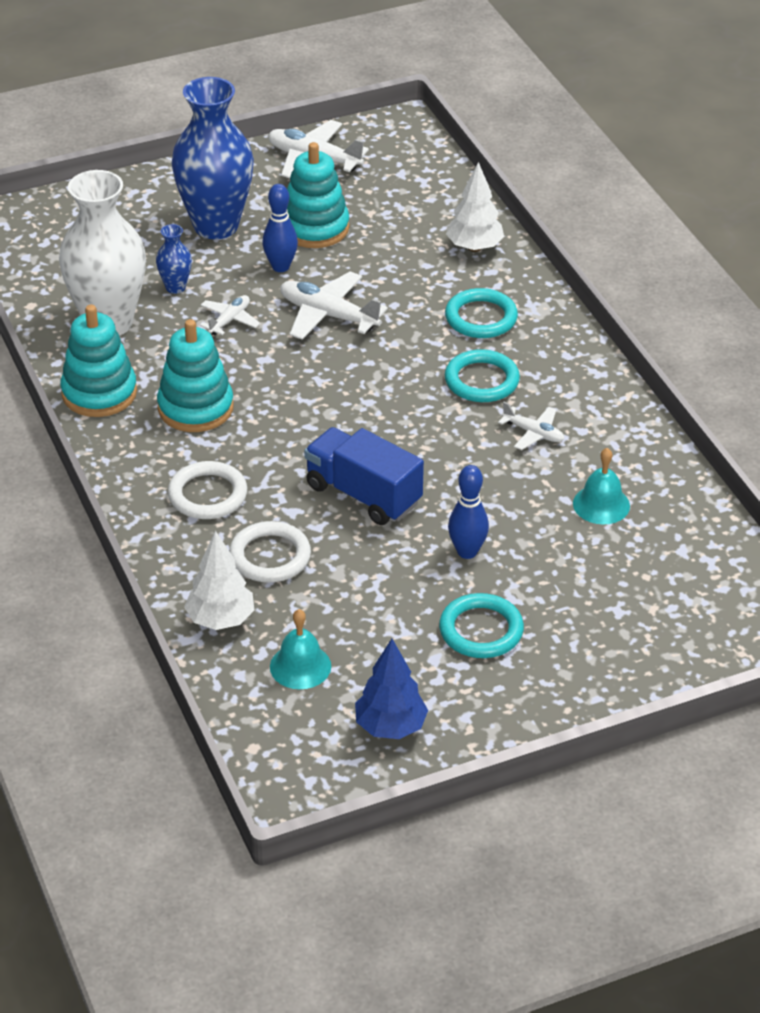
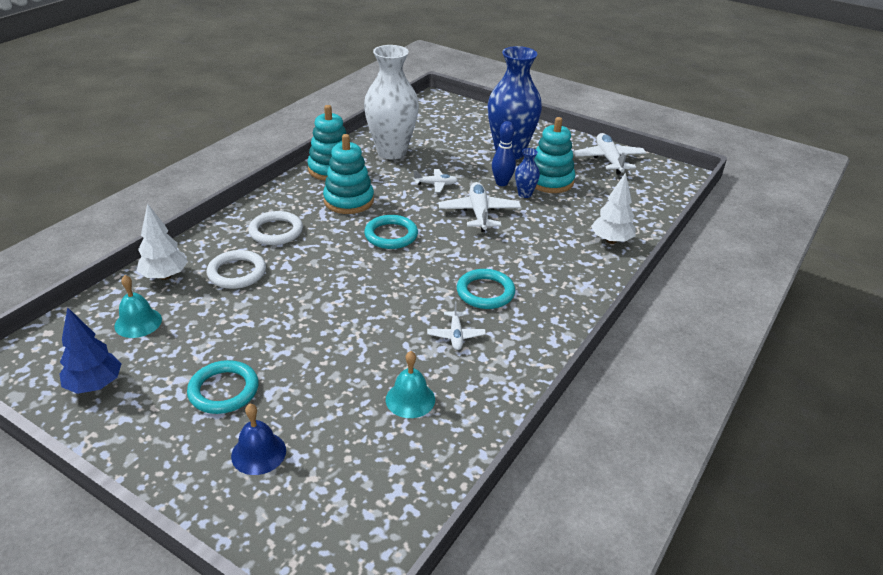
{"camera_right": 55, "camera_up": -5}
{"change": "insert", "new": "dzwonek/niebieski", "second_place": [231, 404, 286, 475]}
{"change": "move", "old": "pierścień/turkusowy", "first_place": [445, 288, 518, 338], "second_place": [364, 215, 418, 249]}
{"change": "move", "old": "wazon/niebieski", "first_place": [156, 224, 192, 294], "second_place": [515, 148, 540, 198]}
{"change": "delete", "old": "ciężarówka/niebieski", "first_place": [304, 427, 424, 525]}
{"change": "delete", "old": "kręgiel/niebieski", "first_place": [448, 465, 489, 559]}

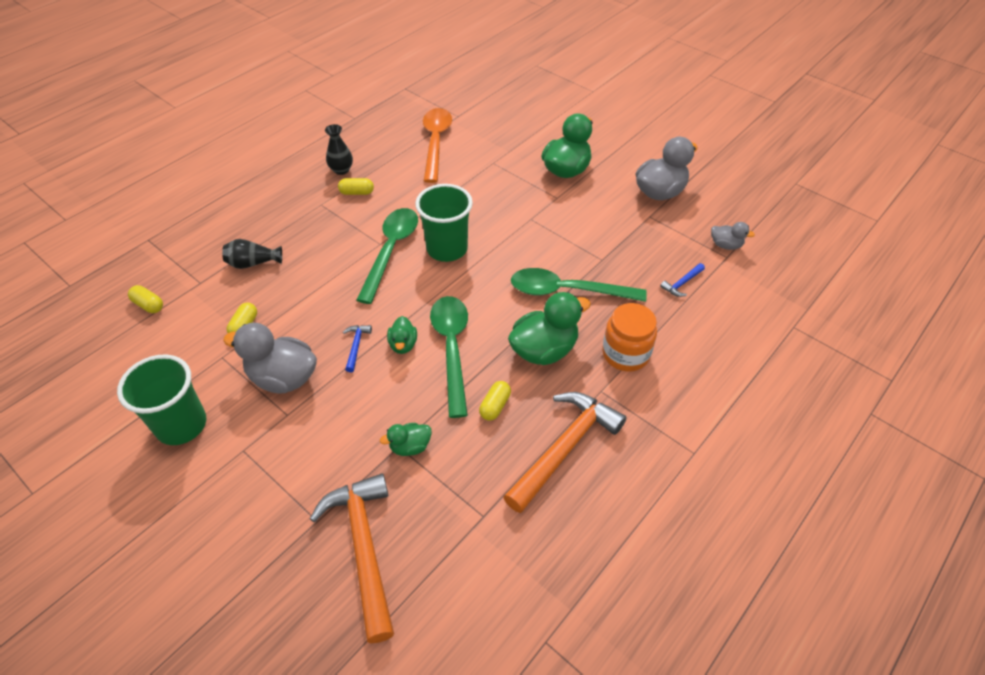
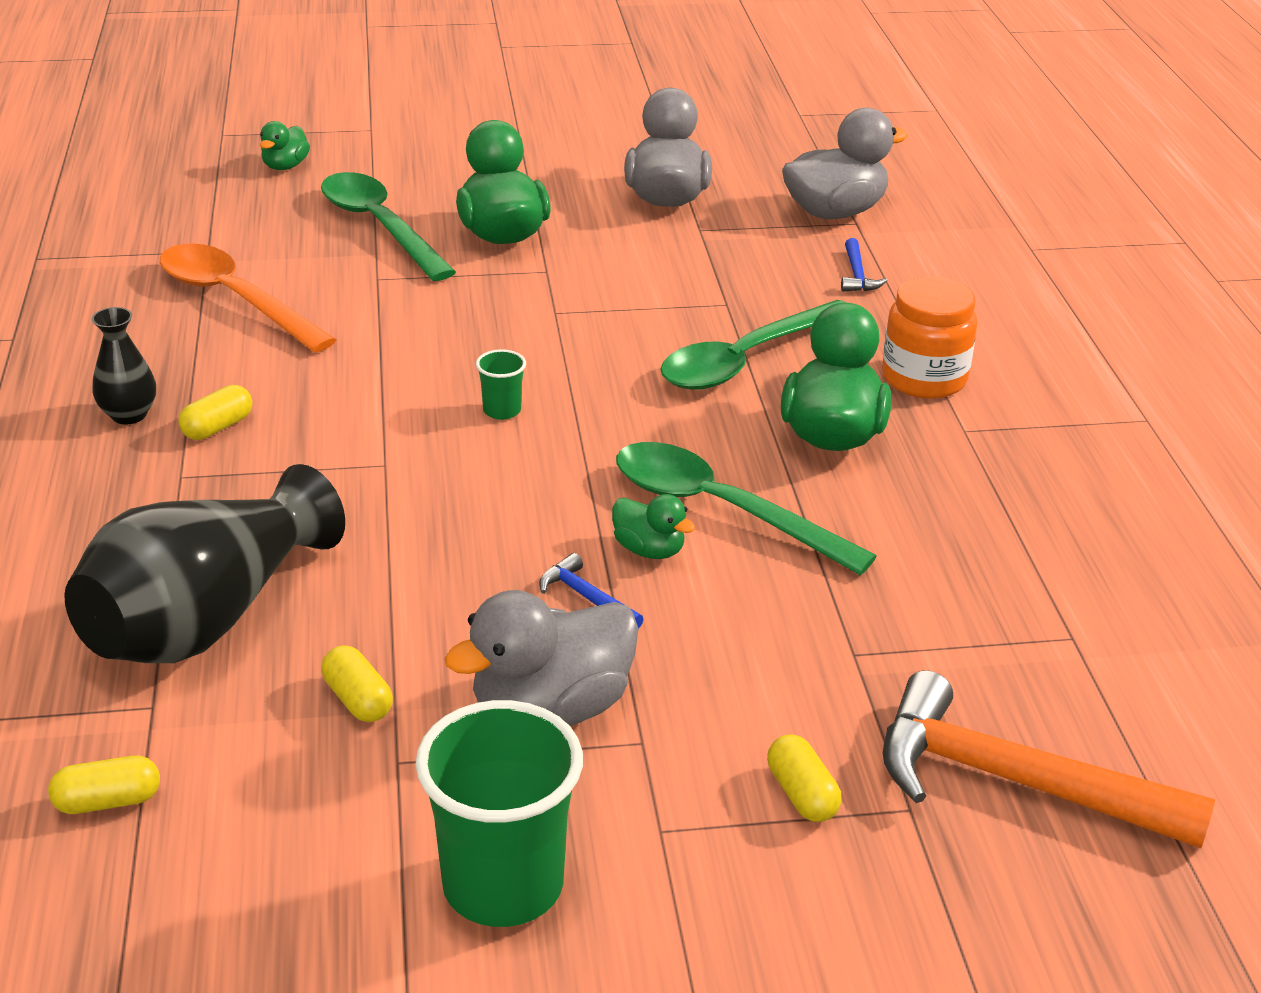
{"camera_right": -50, "camera_up": -15}
{"change": "resize", "old": "wazon/czarny", "first_place": [222, 239, 282, 269], "second_place": [64, 464, 345, 663], "factor": 2.15}
{"change": "move", "old": "kaczka/zielony", "first_place": [380, 423, 432, 456], "second_place": [260, 121, 310, 170]}
{"change": "move", "old": "łyżka/zielony", "first_place": [356, 208, 418, 304], "second_place": [321, 172, 456, 281]}
{"change": "resize", "old": "szklanka/zielony", "first_place": [415, 184, 473, 262], "second_place": [476, 349, 526, 420], "factor": 0.44}
{"change": "move", "old": "kapsułka/żółty", "first_place": [479, 381, 511, 421], "second_place": [767, 734, 842, 822]}
{"change": "resize", "old": "kaczka/szary", "first_place": [711, 222, 755, 250], "second_place": [782, 108, 908, 219], "factor": 1.91}
{"change": "delete", "old": "młotek/pomarańczowy", "first_place": [504, 392, 627, 513]}

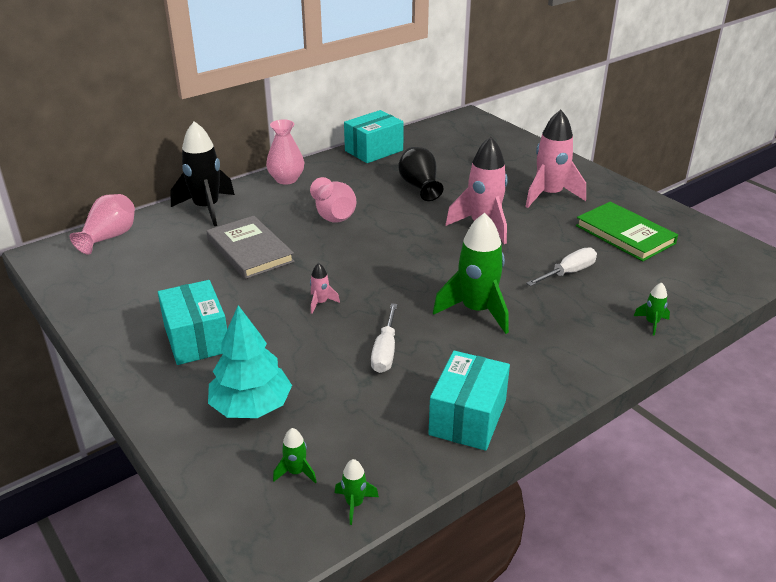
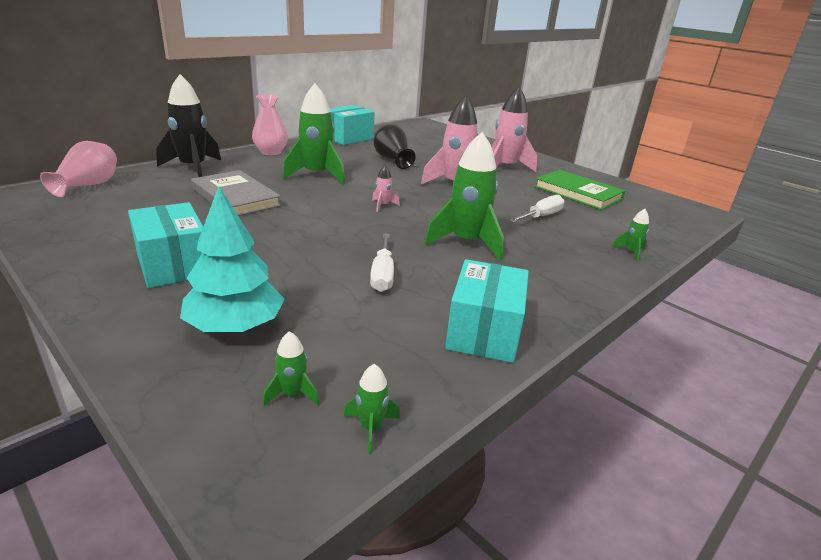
{"camera_right": -10, "camera_up": -5}
{"change": "replace", "old": "wazon/różowy", "new": "rakieta/zielony", "first_place": [310, 177, 356, 223], "second_place": [282, 84, 345, 184]}
{"change": "move", "old": "rakieta/różowy", "first_place": [310, 263, 340, 314], "second_place": [372, 165, 400, 212]}

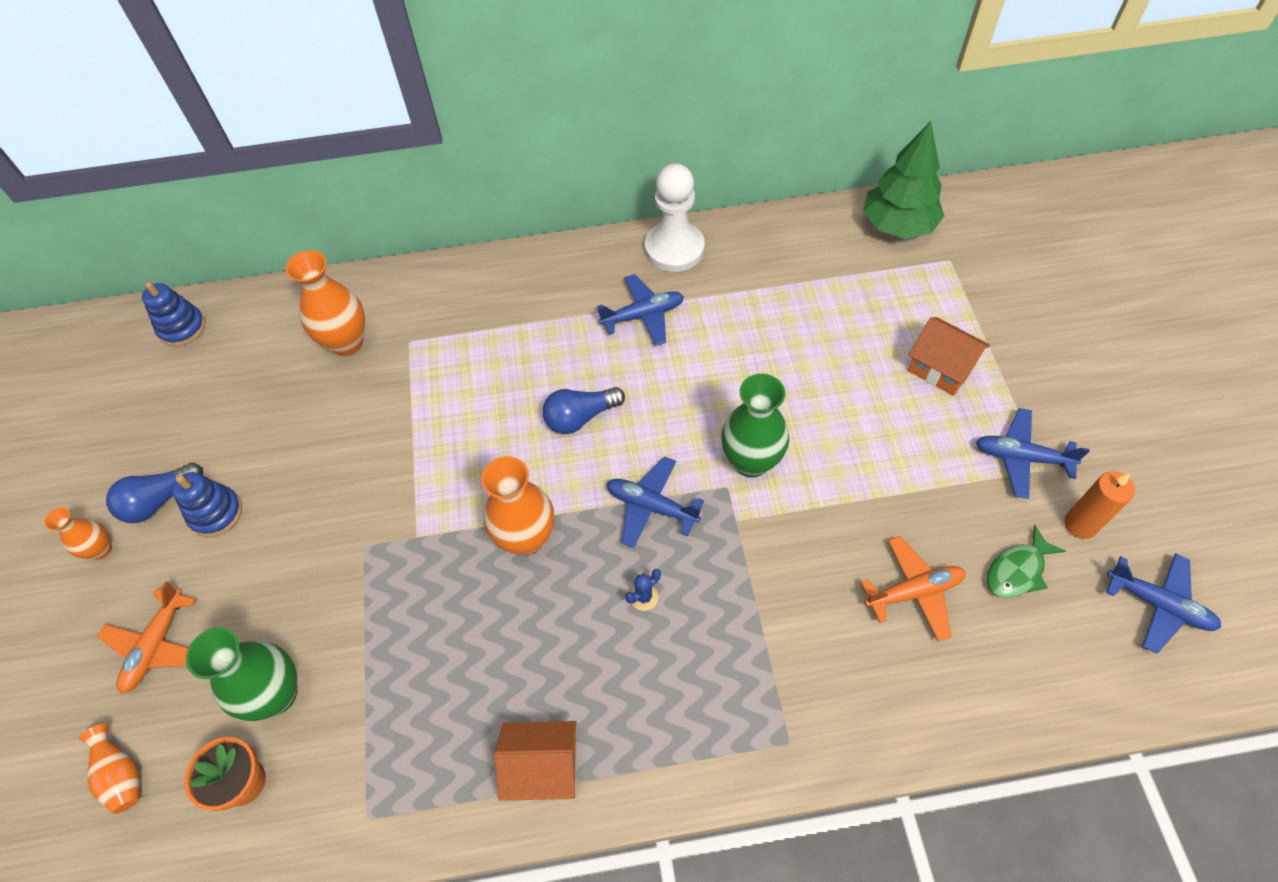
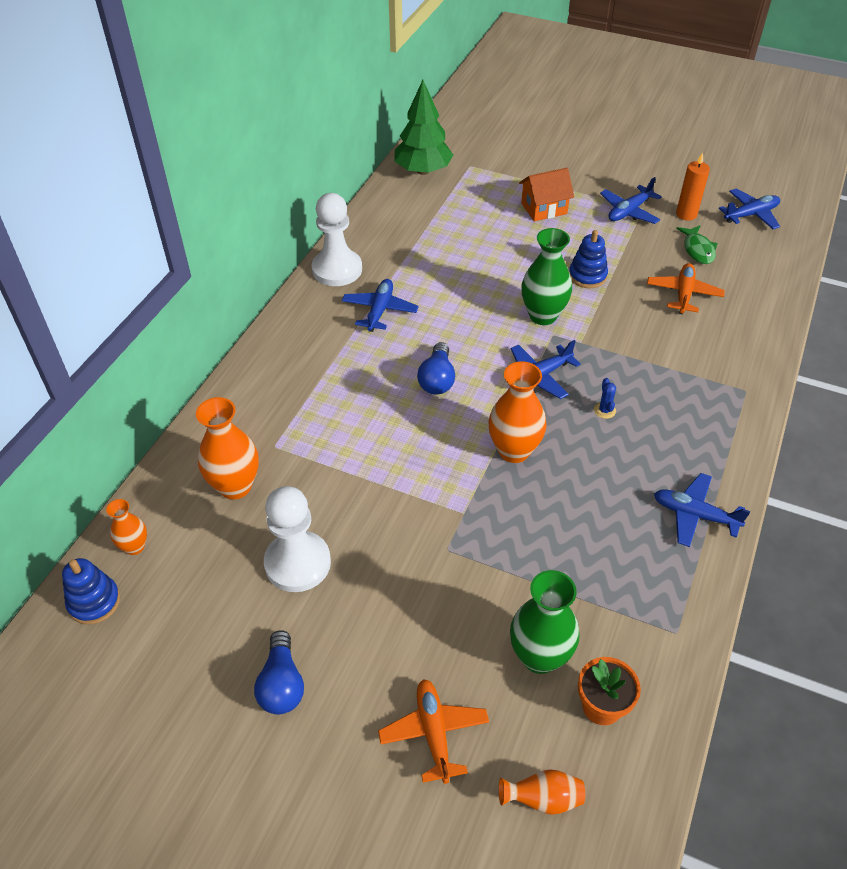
{"camera_right": -60, "camera_up": -10}
{"change": "move", "old": "wazon/pomarańczowy", "first_place": [44, 507, 112, 560], "second_place": [106, 499, 147, 555]}
{"change": "insert", "new": "pionek/biały", "second_place": [264, 486, 331, 592]}
{"change": "rotate", "old": "samolot/pomarańczowy", "first_place": [97, 581, 195, 694], "second_place": [378, 679, 489, 784], "degrees": -150}
{"change": "move", "old": "zabawka nakładanka/niebieski", "first_place": [172, 472, 242, 537], "second_place": [569, 230, 608, 288]}
{"change": "replace", "old": "domek/pomarańczowy", "new": "samolot/niebieski", "first_place": [494, 721, 577, 801], "second_place": [654, 473, 750, 547]}

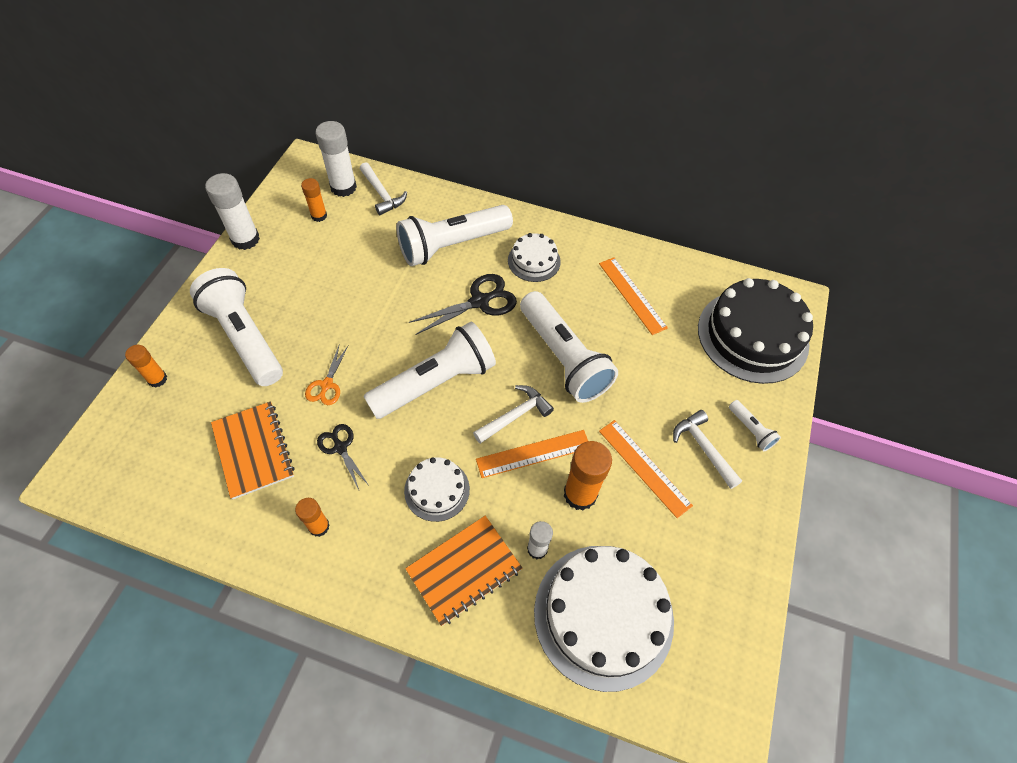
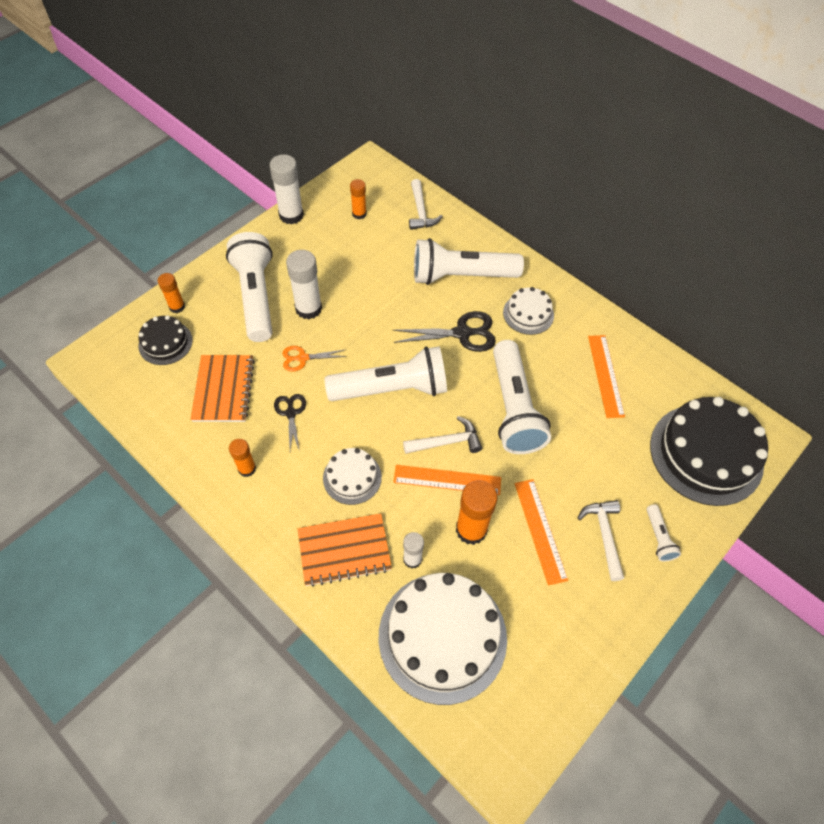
{"camera_right": 25, "camera_up": 0}
{"change": "insert", "new": "tort/czarny", "second_place": [138, 315, 193, 365]}
{"change": "rotate", "old": "nożyczki/pomarańczowy", "first_place": [305, 345, 349, 405], "second_place": [282, 346, 347, 372], "degrees": 45}
{"change": "move", "old": "klej w sztyfcie/biały", "first_place": [316, 121, 357, 197], "second_place": [286, 250, 322, 319]}

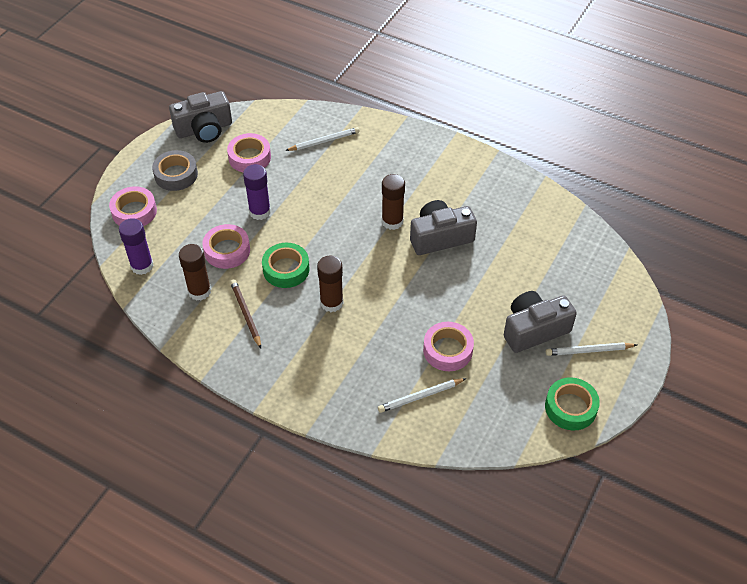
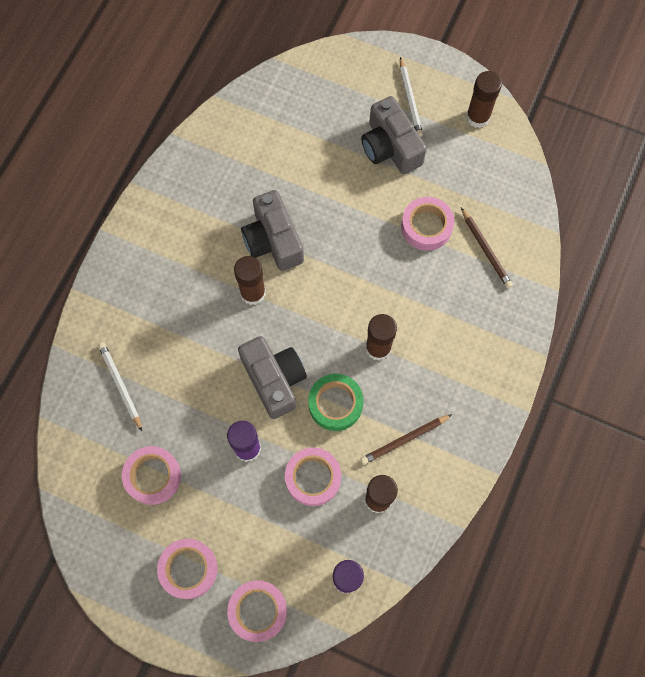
{"camera_right": -95, "camera_up": 20}
{"change": "recolor", "old": "taśma klejąca/szary", "new": "taśma klejąca/różowy", "first_place": [152, 150, 198, 191], "second_place": [157, 539, 218, 599]}
{"change": "move", "old": "aparat fotograficzny/szary", "first_place": [169, 91, 232, 143], "second_place": [238, 336, 307, 419]}
{"change": "recolor", "old": "ołówek/biały", "new": "ołówek/brązowy", "first_place": [378, 378, 467, 413], "second_place": [461, 207, 513, 288]}
{"change": "replace", "old": "taśma klejąca/zielony", "new": "klej w sztyfcie/brązowy", "first_place": [545, 377, 600, 430], "second_place": [466, 71, 502, 128]}

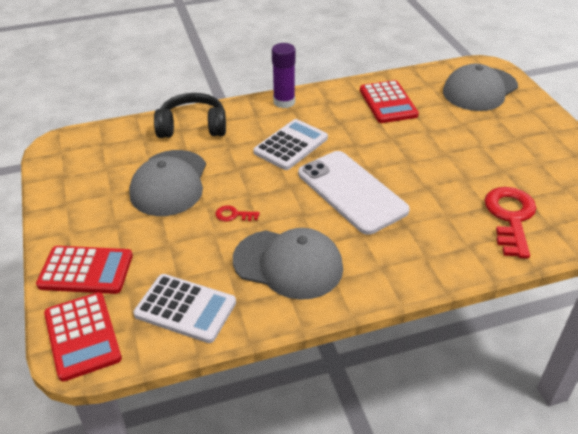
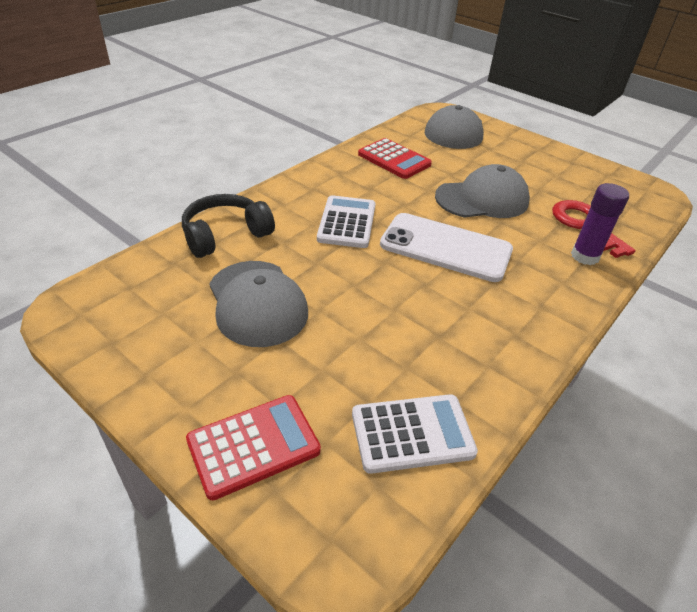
{"camera_right": -35, "camera_up": 0}
{"change": "move", "old": "czapka/szary", "first_place": [233, 228, 343, 300], "second_place": [435, 164, 530, 218]}
{"change": "move", "old": "klej w sztyfcie/fioletowy", "first_place": [272, 43, 296, 108], "second_place": [571, 183, 629, 265]}
{"change": "delete", "old": "kalkulator/czerwony", "first_place": [44, 292, 122, 382]}
{"change": "delete", "old": "klucz/czerwony", "first_place": [215, 205, 260, 222]}

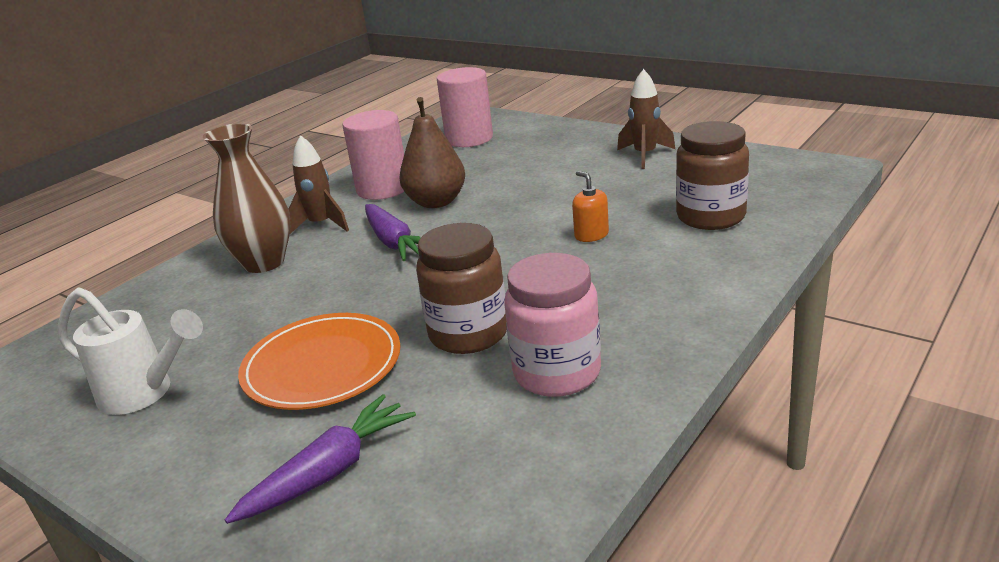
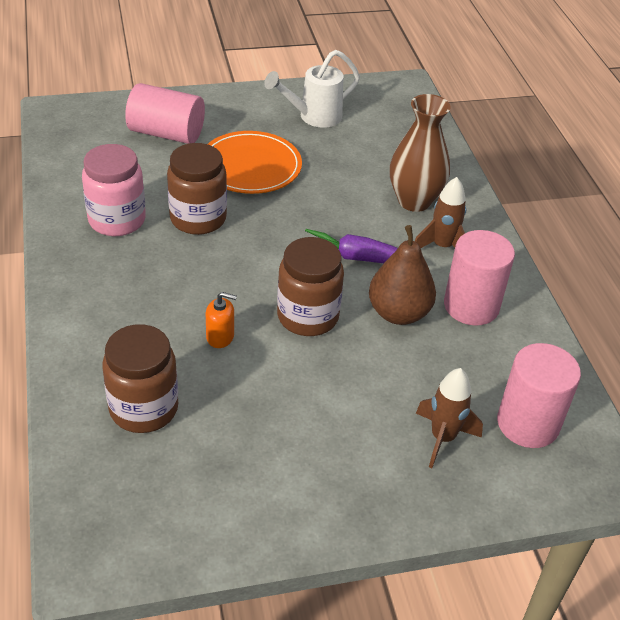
{"camera_right": 125, "camera_up": 15}
{"change": "replace", "old": "marchewka/fioletowy", "new": "walec/różowy", "first_place": [225, 394, 416, 524], "second_place": [125, 83, 205, 144]}
{"change": "insert", "new": "słoik/brązowy", "second_place": [277, 237, 344, 336]}
{"change": "move", "old": "rakieta/brązowy", "first_place": [617, 69, 675, 169], "second_place": [416, 368, 483, 468]}

